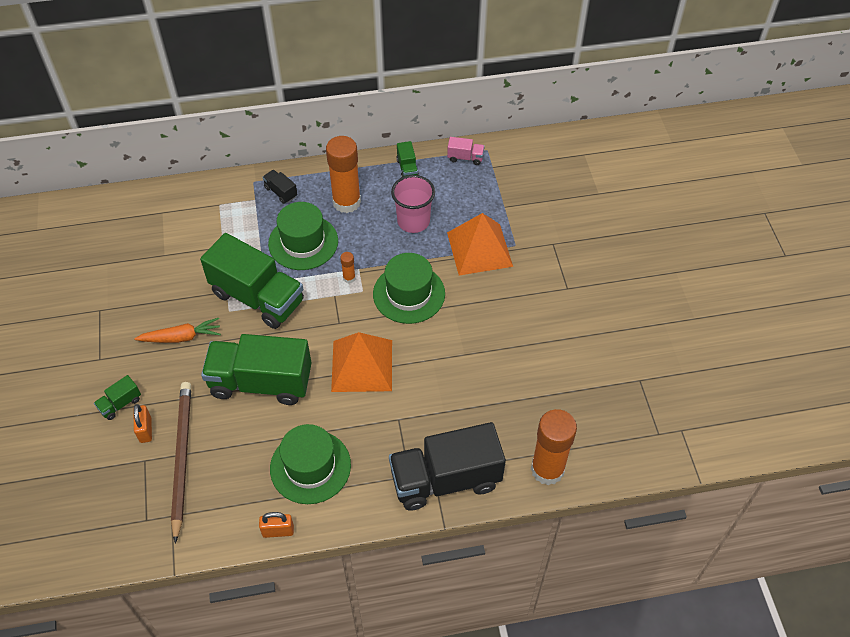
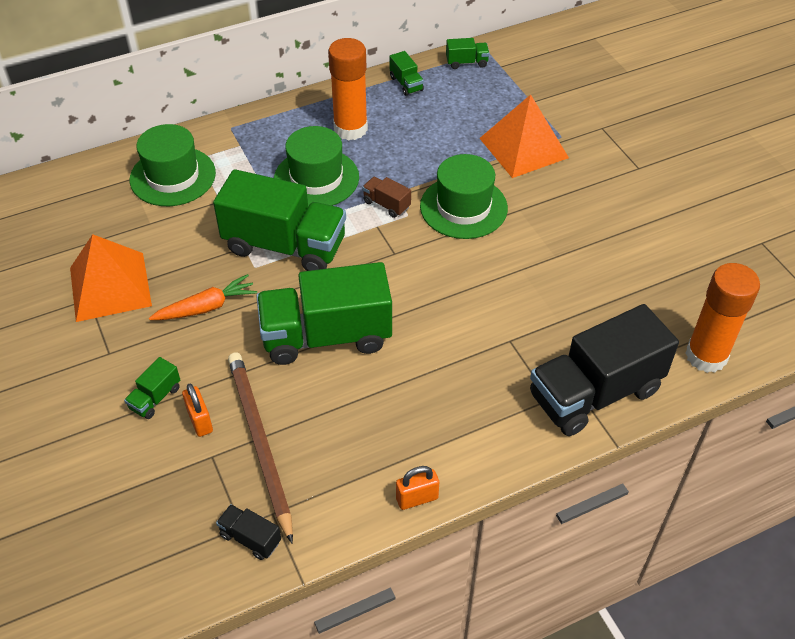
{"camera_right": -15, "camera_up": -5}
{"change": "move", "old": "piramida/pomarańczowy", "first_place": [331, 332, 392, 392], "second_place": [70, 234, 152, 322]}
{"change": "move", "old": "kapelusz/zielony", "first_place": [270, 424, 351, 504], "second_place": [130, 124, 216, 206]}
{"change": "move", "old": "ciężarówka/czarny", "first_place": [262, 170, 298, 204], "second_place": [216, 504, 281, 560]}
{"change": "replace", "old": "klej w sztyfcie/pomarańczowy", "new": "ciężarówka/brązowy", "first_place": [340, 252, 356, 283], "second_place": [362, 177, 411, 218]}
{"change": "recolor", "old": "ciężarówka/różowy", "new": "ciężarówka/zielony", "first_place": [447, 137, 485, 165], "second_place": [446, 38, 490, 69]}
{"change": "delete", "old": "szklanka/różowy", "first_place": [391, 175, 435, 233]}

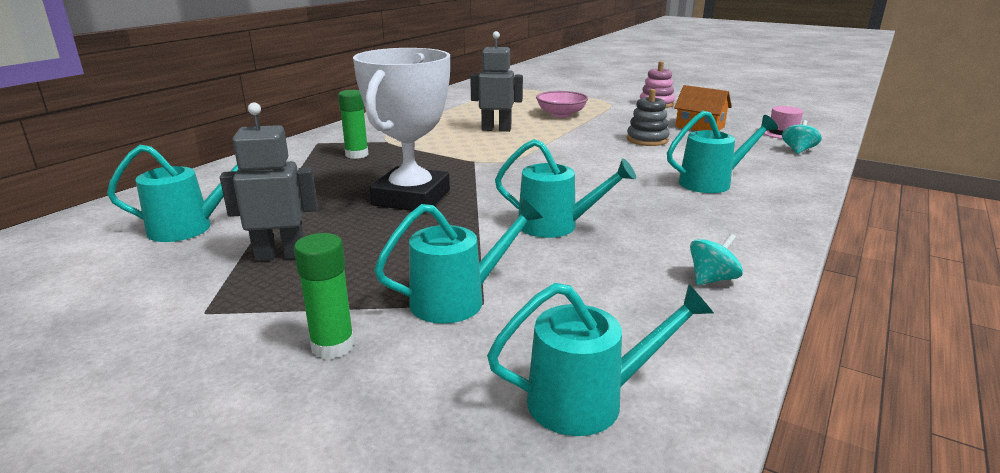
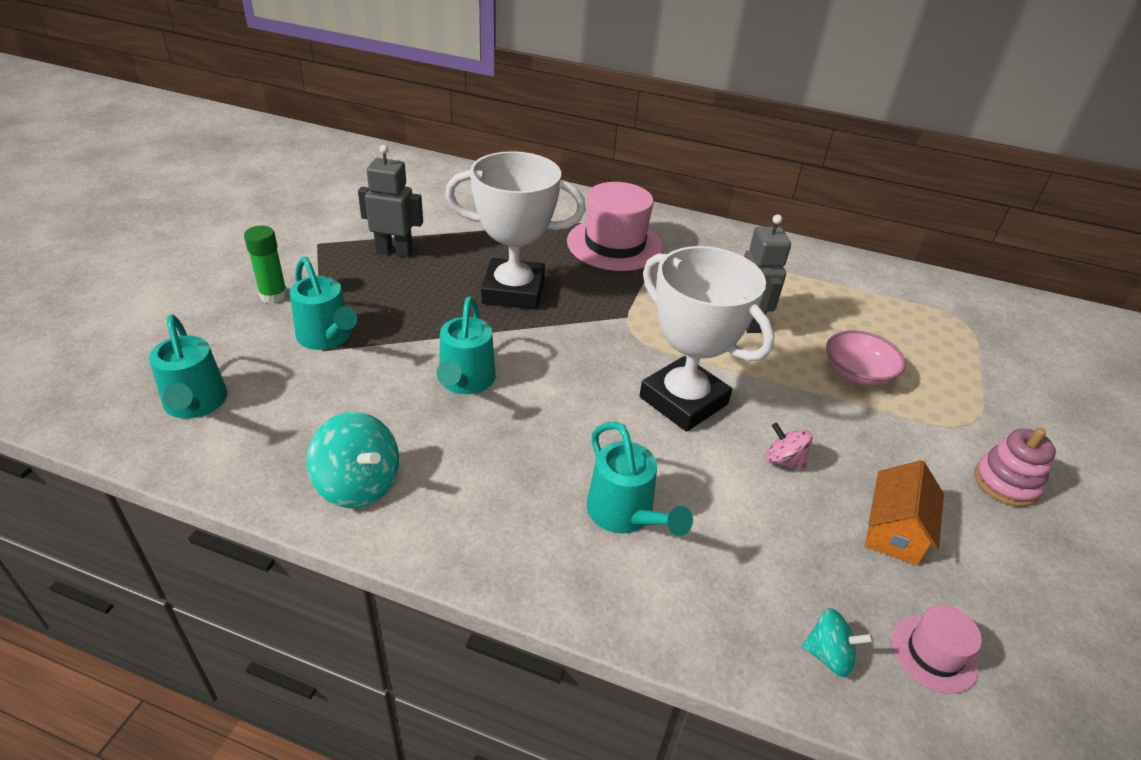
{"camera_right": 75, "camera_up": 15}
{"change": "resize", "old": "bączek/turkusowy", "first_place": [690, 233, 743, 285], "second_place": [307, 412, 399, 508], "factor": 1.68}
{"change": "rotate", "old": "robot/szary", "first_place": [220, 102, 318, 261], "second_place": [358, 145, 423, 257], "degrees": -60}
{"change": "replace", "old": "klej w sztyfcie/zielony", "new": "kapelusz/różowy", "first_place": [338, 90, 369, 159], "second_place": [567, 182, 663, 271]}
{"change": "insert", "new": "puchar/biały", "second_place": [639, 246, 775, 432]}
{"change": "replace", "old": "zabawka nakładanka/szary", "new": "bączek/różowy", "first_place": [626, 89, 670, 146], "second_place": [766, 423, 813, 471]}
{"change": "delete", "old": "konewka/turkusowy", "first_place": [107, 145, 238, 242]}

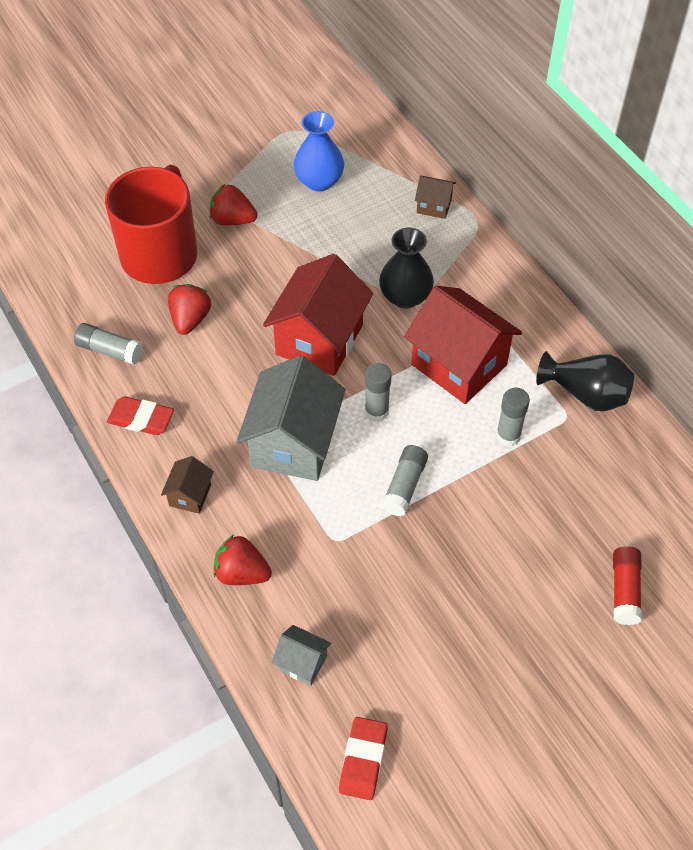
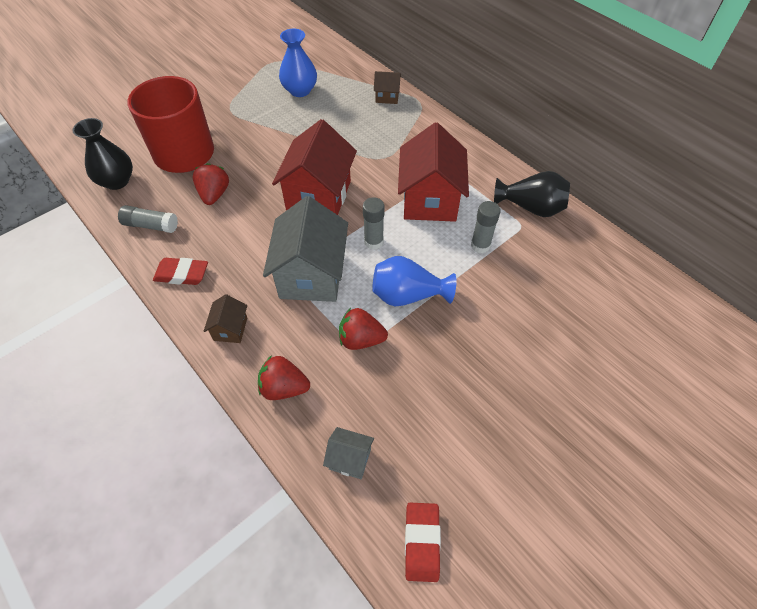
{"camera_right": -10, "camera_up": 0}
{"change": "move", "old": "wazon/czarny", "first_place": [379, 228, 434, 309], "second_place": [72, 118, 133, 190]}
{"change": "move", "old": "truskawka/czerwony", "first_place": [210, 184, 257, 225], "second_place": [339, 308, 388, 350]}
{"change": "replace", "old": "klej w sztyfcie/szary", "new": "wazon/niebieski", "first_place": [382, 445, 428, 516], "second_place": [372, 256, 456, 307]}
{"change": "rotate", "old": "domek/czerwony", "first_place": [404, 286, 522, 404], "second_place": [398, 122, 469, 222], "degrees": 60}
{"change": "delete", "old": "klej w sztyfcie/czerwony", "first_place": [613, 547, 642, 625]}

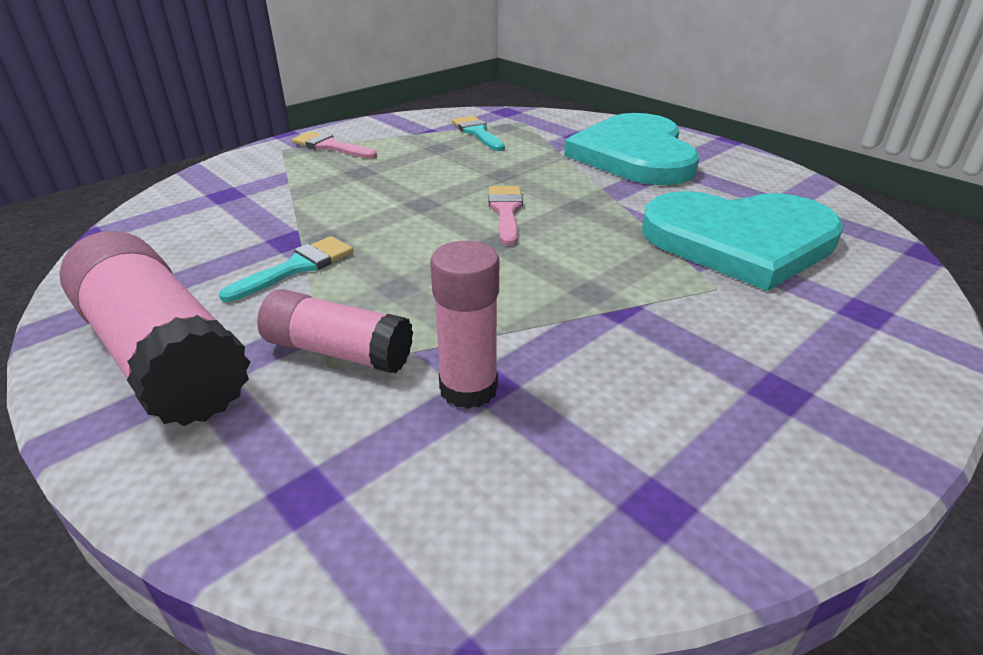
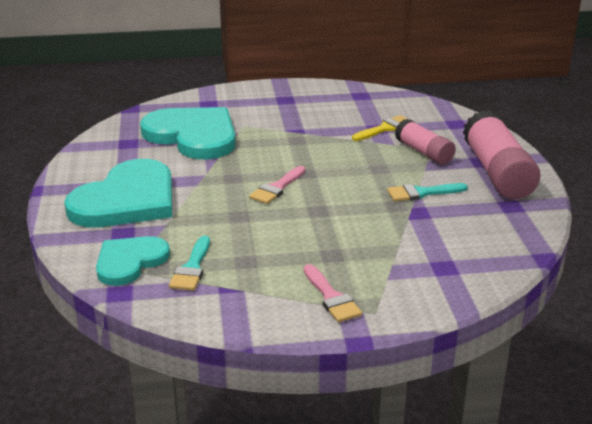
{"camera_right": -145, "camera_up": -5}
{"change": "insert", "new": "serce/turkusowy", "second_place": [96, 236, 170, 286]}
{"change": "replace", "old": "klej w sztyfcie/różowy", "new": "pędzel/żółty", "first_place": [430, 241, 499, 409], "second_place": [352, 115, 407, 141]}

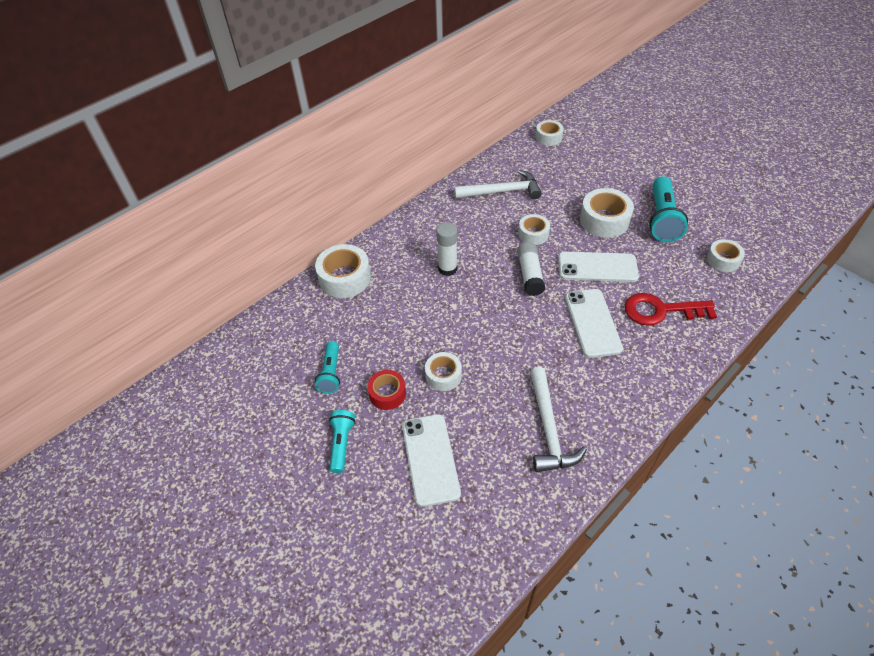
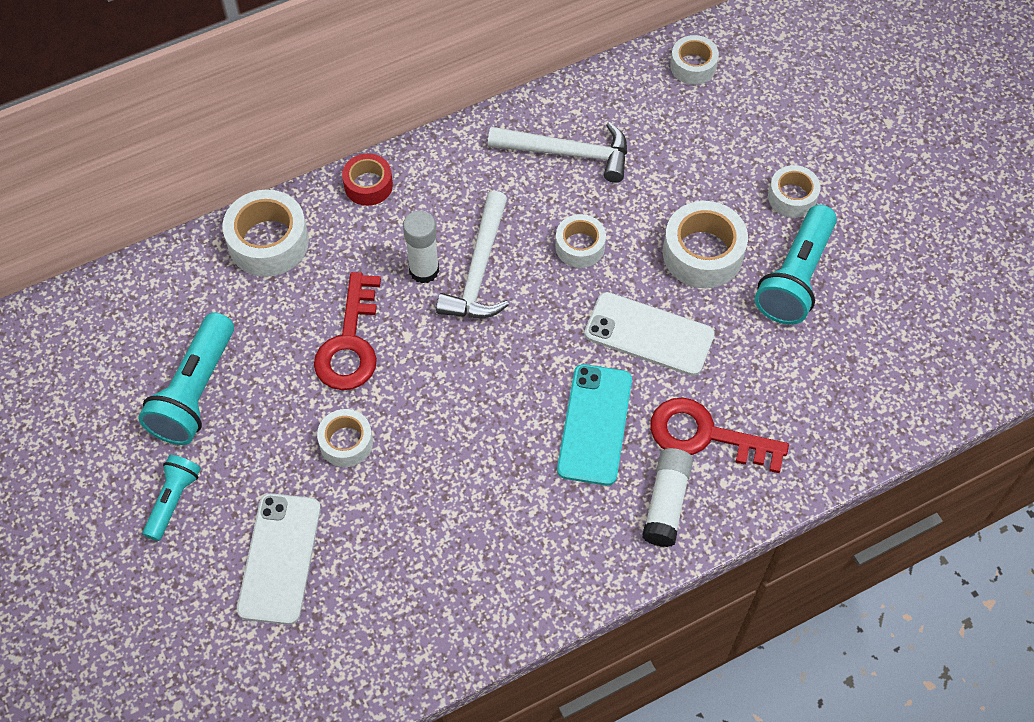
{"camera_right": 15, "camera_up": 10}
{"change": "resize", "old": "latarka/turkusowy", "first_place": [315, 341, 340, 394], "second_place": [138, 312, 234, 445], "factor": 1.7}
{"change": "insert", "new": "klucz/czerwony", "second_place": [314, 272, 381, 390]}
{"change": "move", "old": "taśma klejąca/czerwony", "first_place": [367, 370, 406, 410], "second_place": [342, 153, 393, 206]}
{"change": "move", "old": "młotek/biały", "first_place": [530, 367, 587, 472], "second_place": [436, 191, 509, 318]}
{"change": "recolor", "old": "telefon/biały", "new": "telefon/turkusowy", "first_place": [565, 289, 623, 358], "second_place": [557, 364, 632, 486]}
{"change": "move", "old": "klej w sztyfcie/biały", "first_place": [517, 242, 545, 296], "second_place": [642, 448, 693, 547]}
{"change": "move", "old": "taśma klejąca/biały", "first_place": [707, 239, 745, 272], "second_place": [768, 165, 821, 218]}

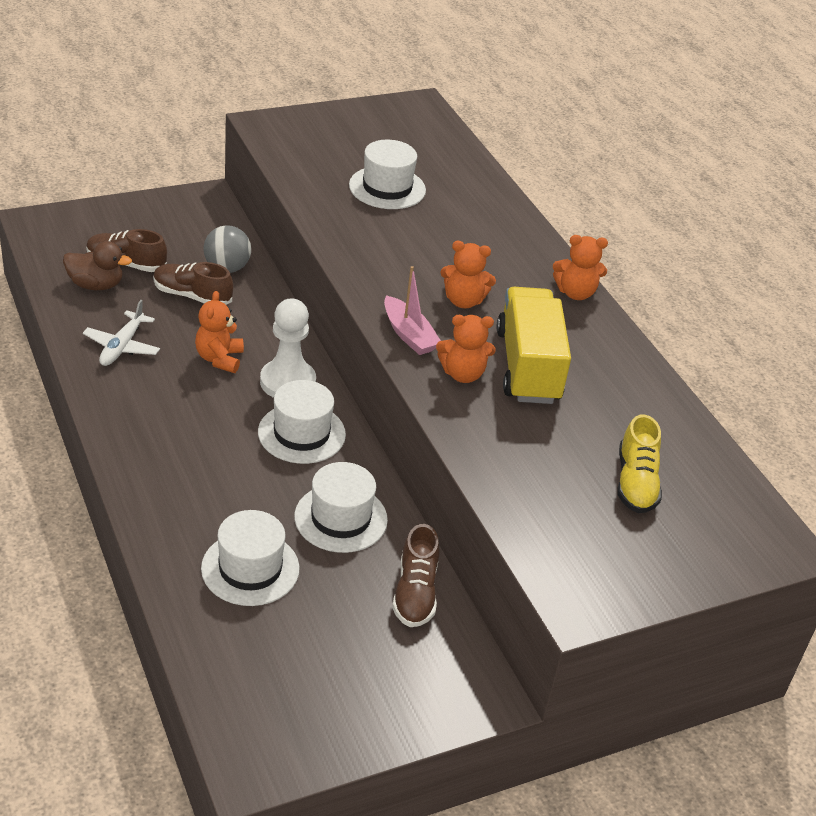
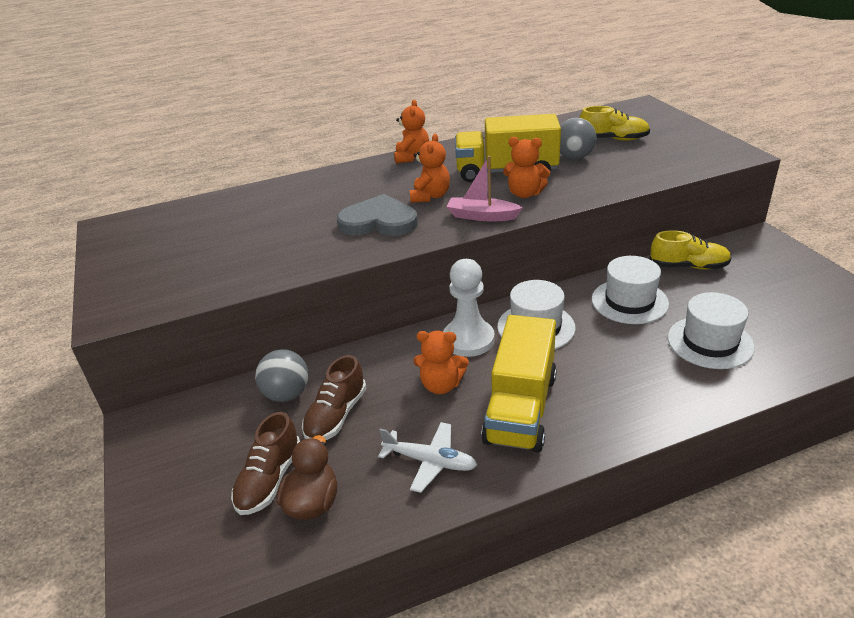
{"camera_right": -80, "camera_up": -5}
{"change": "insert", "new": "serce/szary", "second_place": [337, 194, 418, 236]}
{"change": "rotate", "old": "łódka/różowy", "first_place": [384, 266, 441, 355], "second_place": [446, 156, 523, 221], "degrees": -135}
{"change": "insert", "new": "ciężarówka/żółty", "second_place": [481, 315, 557, 452]}
{"change": "rotate", "old": "miś/pomarańczowy", "first_place": [436, 315, 496, 383], "second_place": [503, 137, 550, 198], "degrees": 105}
{"change": "insert", "new": "piłka/szary", "second_place": [560, 118, 596, 159]}
{"change": "recolor", "old": "but/brązowy", "new": "but/żółty", "first_place": [392, 524, 440, 627], "second_place": [650, 230, 732, 270]}
{"change": "delete", "old": "kapelusz/biały", "first_place": [349, 140, 426, 209]}

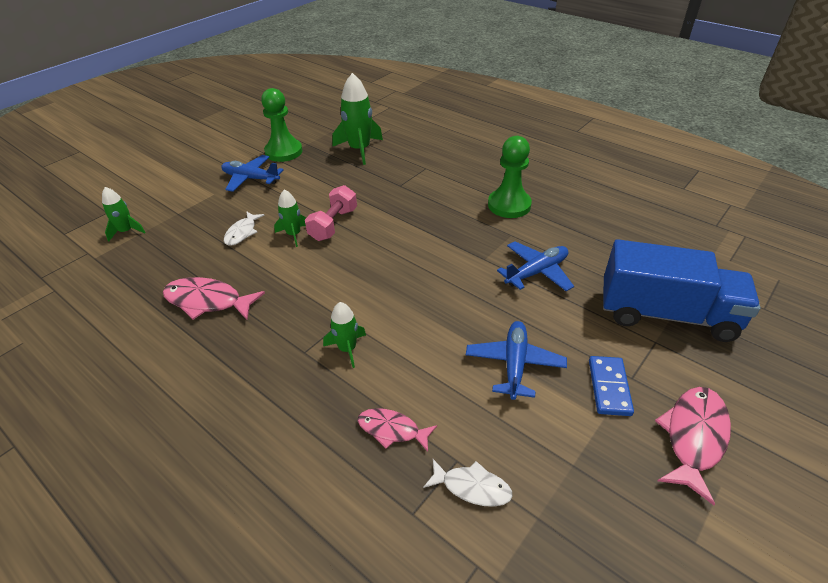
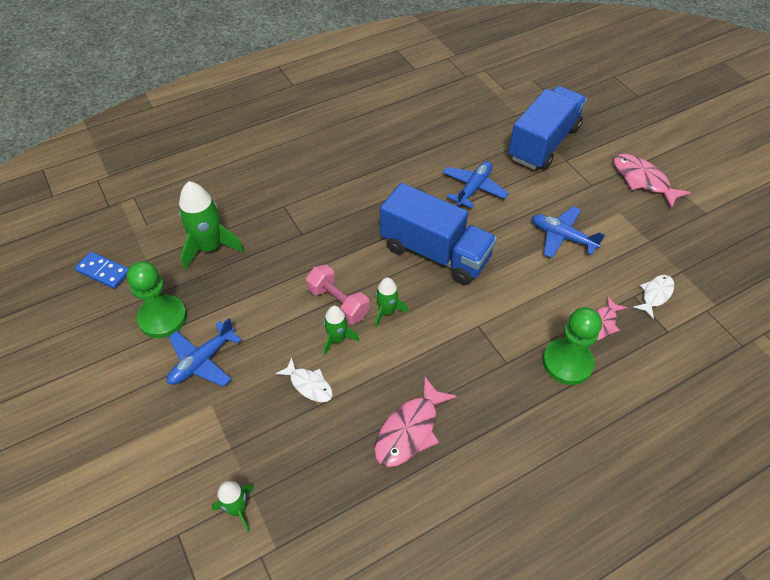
{"camera_right": -70, "camera_up": 10}
{"change": "move", "old": "kostka domina/niebieski", "first_place": [589, 356, 634, 416], "second_place": [75, 252, 129, 289]}
{"change": "move", "old": "rakieta/zielony", "first_place": [323, 302, 366, 368], "second_place": [375, 277, 408, 327]}
{"change": "insert", "new": "ciężarówka/niebieski", "second_place": [380, 183, 497, 285]}
{"change": "rotate", "old": "samolot/niebieski", "first_place": [497, 241, 574, 291], "second_place": [442, 161, 509, 208], "degrees": 45}
{"change": "move", "old": "pionek/zielony", "first_place": [488, 136, 532, 218], "second_place": [543, 307, 602, 385]}

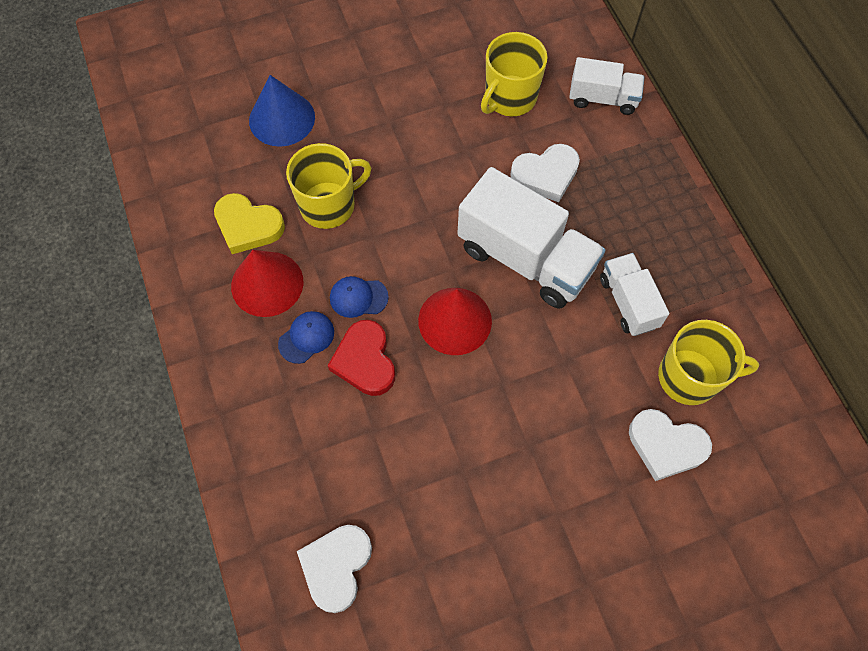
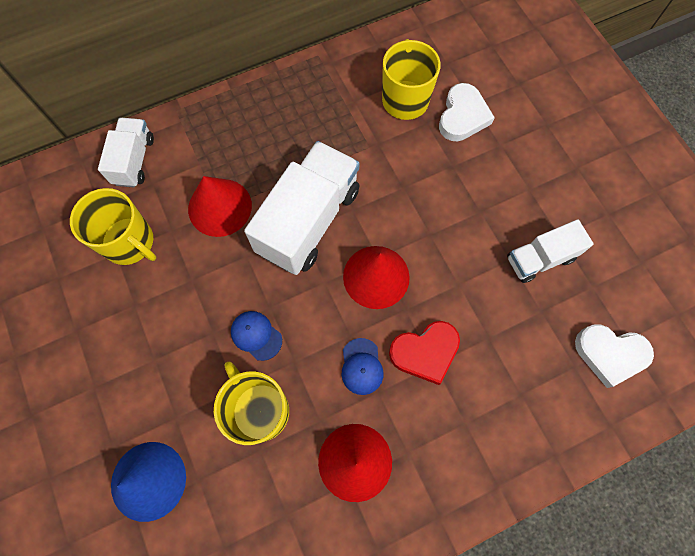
{"camera_right": -95, "camera_up": 5}
{"change": "replace", "old": "serce/biały", "new": "stożek/czerwony", "first_place": [510, 144, 580, 202], "second_place": [188, 176, 252, 237]}
{"change": "move", "old": "czapka/niebieski", "first_place": [278, 311, 334, 364], "second_place": [231, 311, 282, 361]}
{"change": "move", "old": "ciężarówka/biały", "first_place": [600, 253, 669, 336], "second_place": [507, 219, 594, 283]}
{"change": "delete", "old": "serce/żółty", "first_place": [214, 193, 285, 254]}

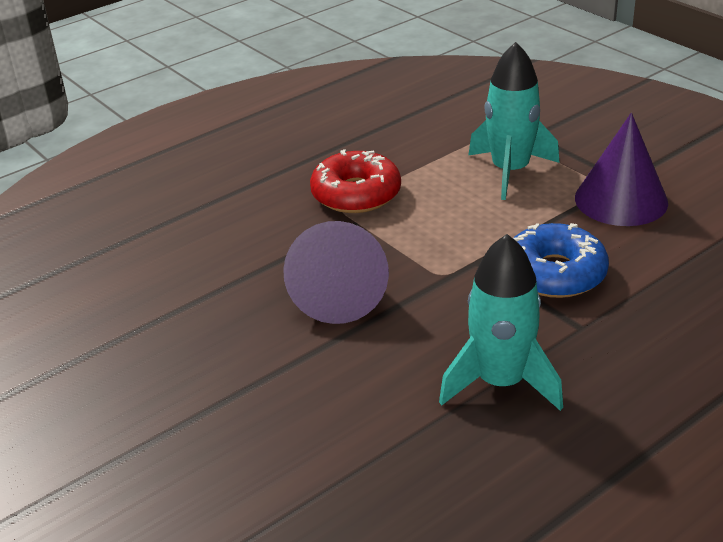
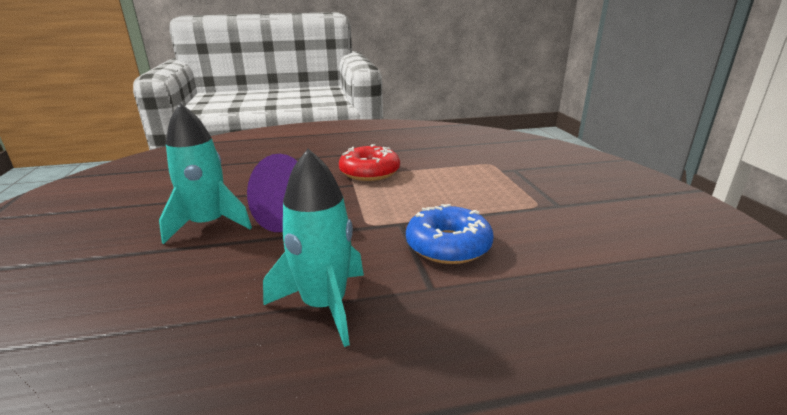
{"camera_right": 25, "camera_up": -10}
{"change": "move", "old": "rakieta/turkusowy", "first_place": [468, 42, 560, 200], "second_place": [159, 103, 252, 244]}
{"change": "delete", "old": "stożek/fioletowy", "first_place": [575, 113, 668, 226]}

